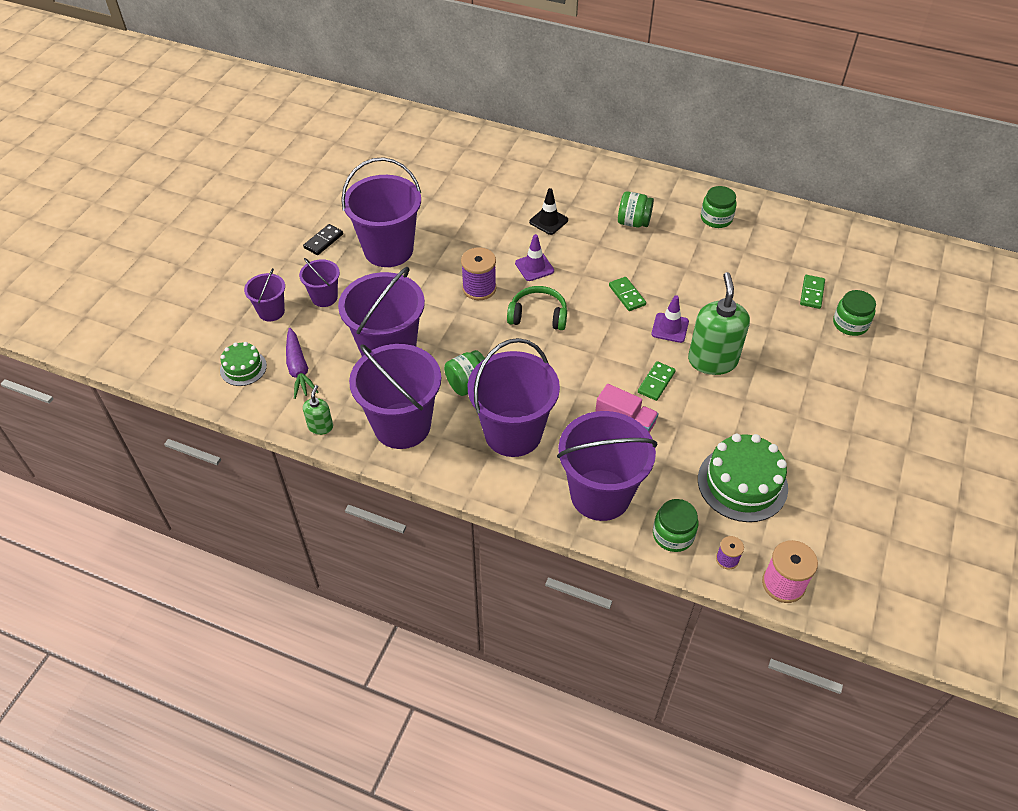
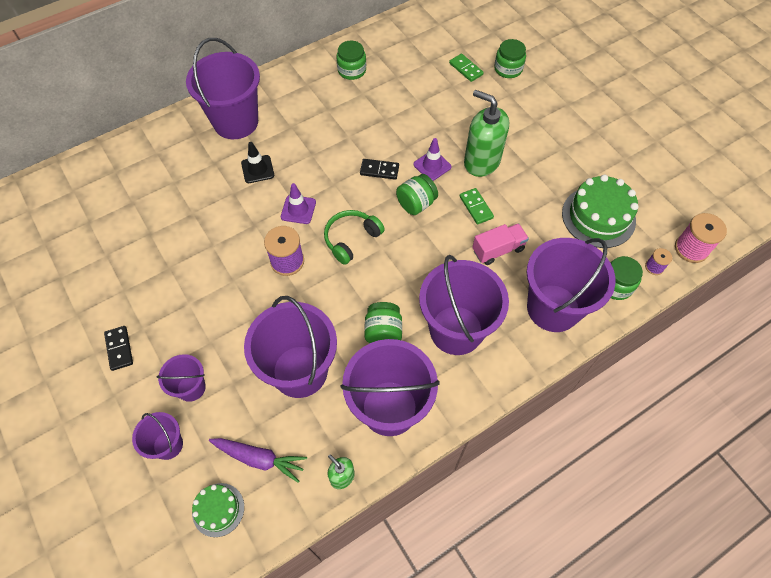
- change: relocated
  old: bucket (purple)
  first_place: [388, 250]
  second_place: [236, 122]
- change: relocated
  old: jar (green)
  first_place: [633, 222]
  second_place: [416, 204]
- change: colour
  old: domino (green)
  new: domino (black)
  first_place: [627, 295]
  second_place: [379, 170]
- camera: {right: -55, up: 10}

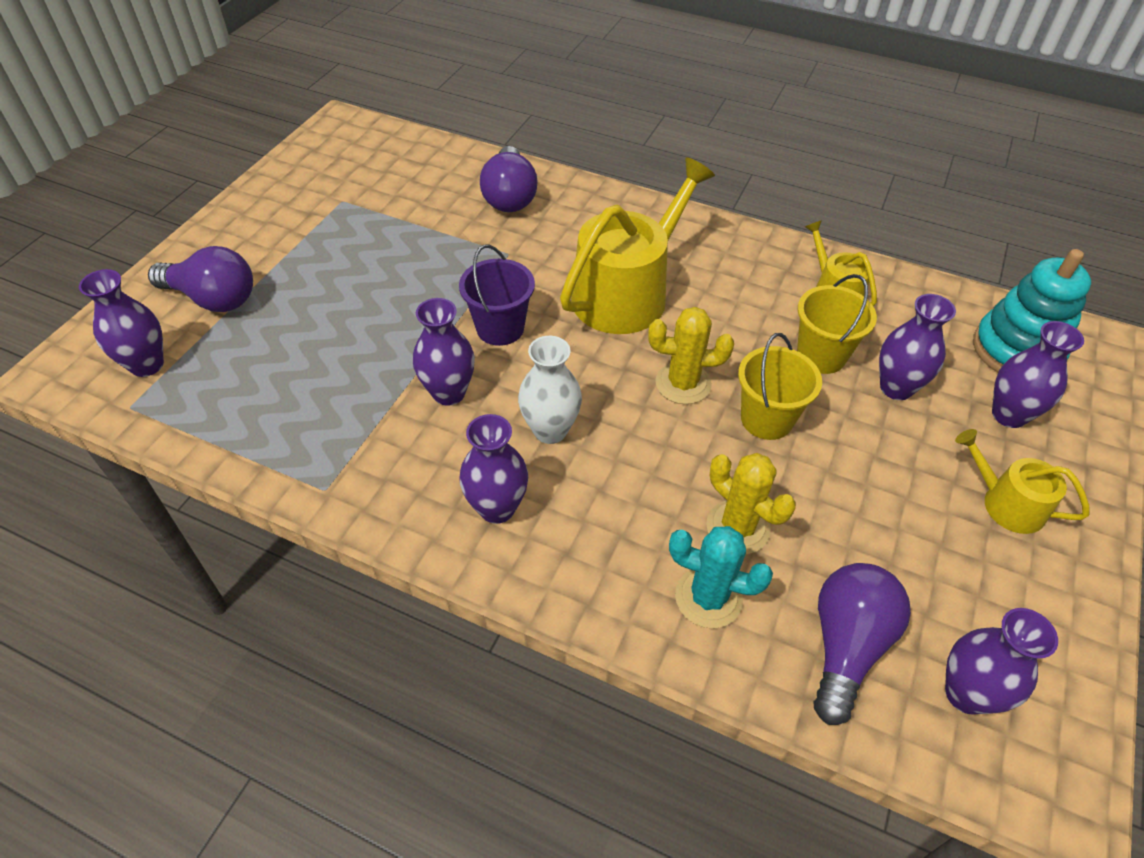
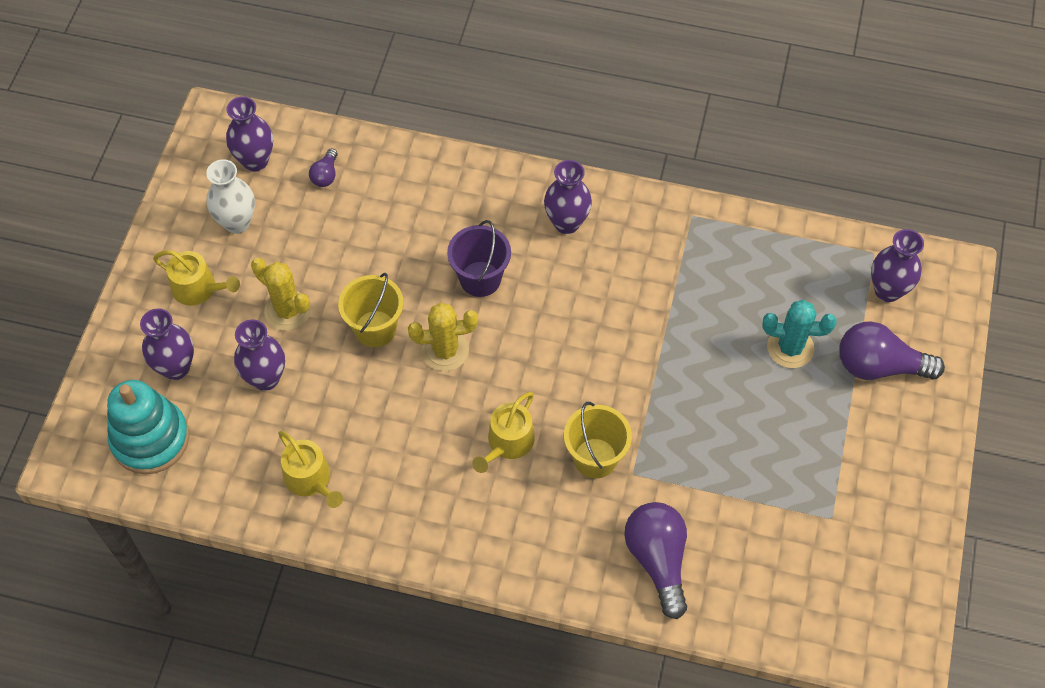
- change: missing
  old: vase (purple)
  first_place: [449, 393]
- change: relocated
  old: bucket (purple)
  first_place: [500, 328]
  second_place: [480, 279]
- change: relocated
  old: vase (white)
  first_place: [550, 430]
  second_place: [237, 222]
- change: relocated
  old: cactus (turquoise)
  first_place: [708, 597]
  second_place: [790, 348]
- change: relocated
  old: cactus (yellow)
  first_place: [738, 527]
  second_place: [287, 311]
- change: relocated
  old: bucket (yellow)
  first_place: [821, 355]
  second_place: [595, 458]
- change: size
  old: watering can (yellow)
  first_place: [627, 292]
  second_place: [507, 443]
  factor: 0.52
- change: size
  old: light bulb (purple)
  first_place: [846, 645]
  second_place: [325, 175]
  factor: 0.49
- camera: {right: 170, up: 10}

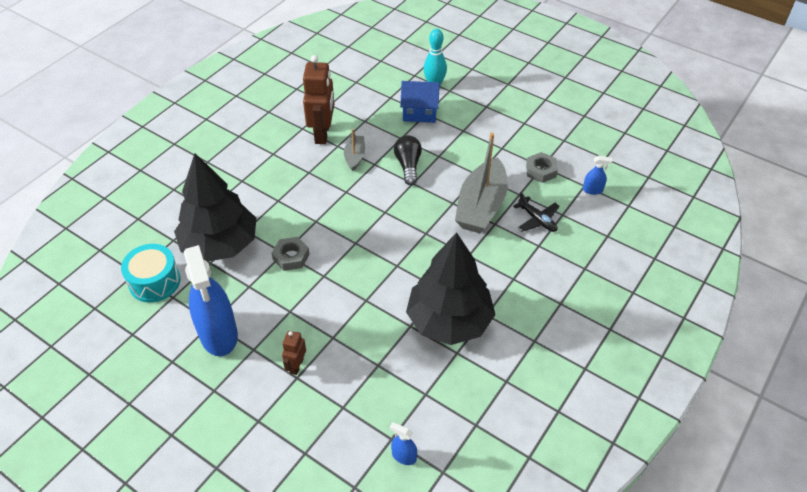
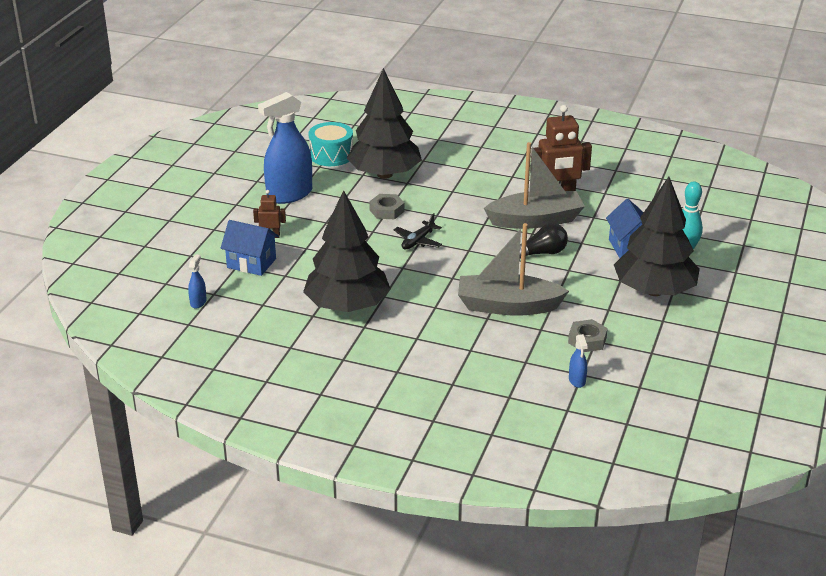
- change: appeared
  new: house (blue)
  second_place: [251, 263]
- change: appeared
  new: tree (black)
  second_place: [654, 291]
- change: relocated
  old: plane (black)
  first_place: [537, 220]
  second_place: [418, 241]
- change: size
  old: boat (grey)
  first_place: [355, 156]
  second_place: [535, 220]
  factor: 2.0
- camera: {right: 75, up: -15}

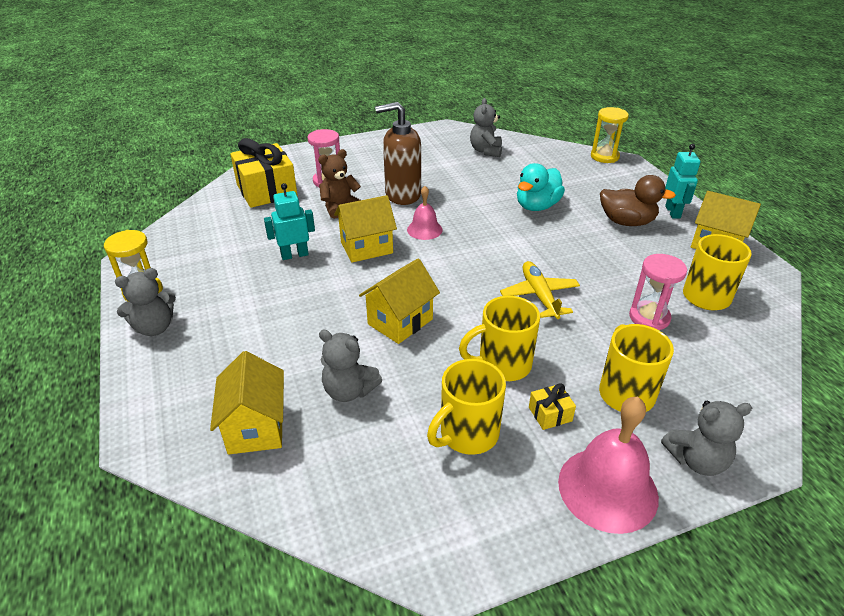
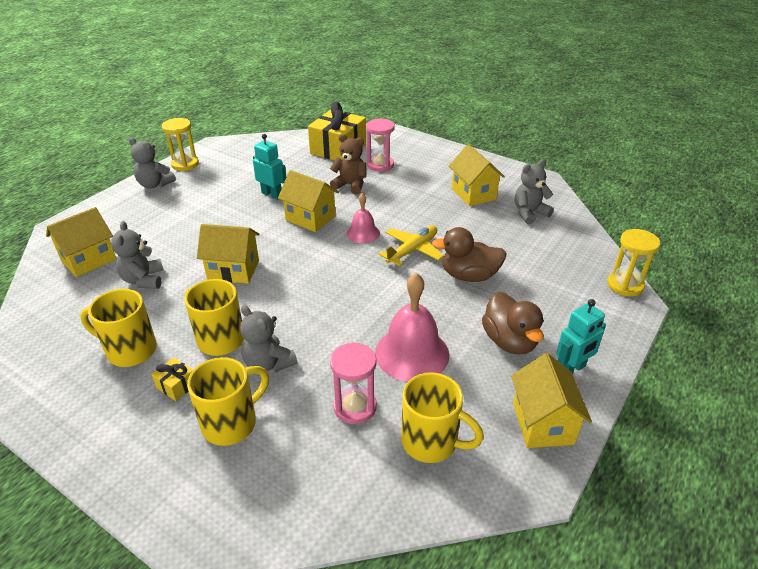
- change: missing
  old: soap dispenser (brown)
  first_place: [402, 195]
- change: appeared
  new: house (yellow)
  second_place: [473, 194]
- change: relocated
  old: plane (yellow)
  first_place: [539, 296]
  second_place: [412, 250]
- change: relocated
  old: bell (pink)
  first_place: [607, 488]
  second_place: [412, 353]
- change: relocated
  old: teddy bear (grey)
  first_place: [696, 460]
  second_place: [268, 363]
- change: colour
  old: duck (turquoise)
  new: duck (brown)
  first_place: [537, 206]
  second_place: [469, 276]
- camera: {right: 55, up: 0}

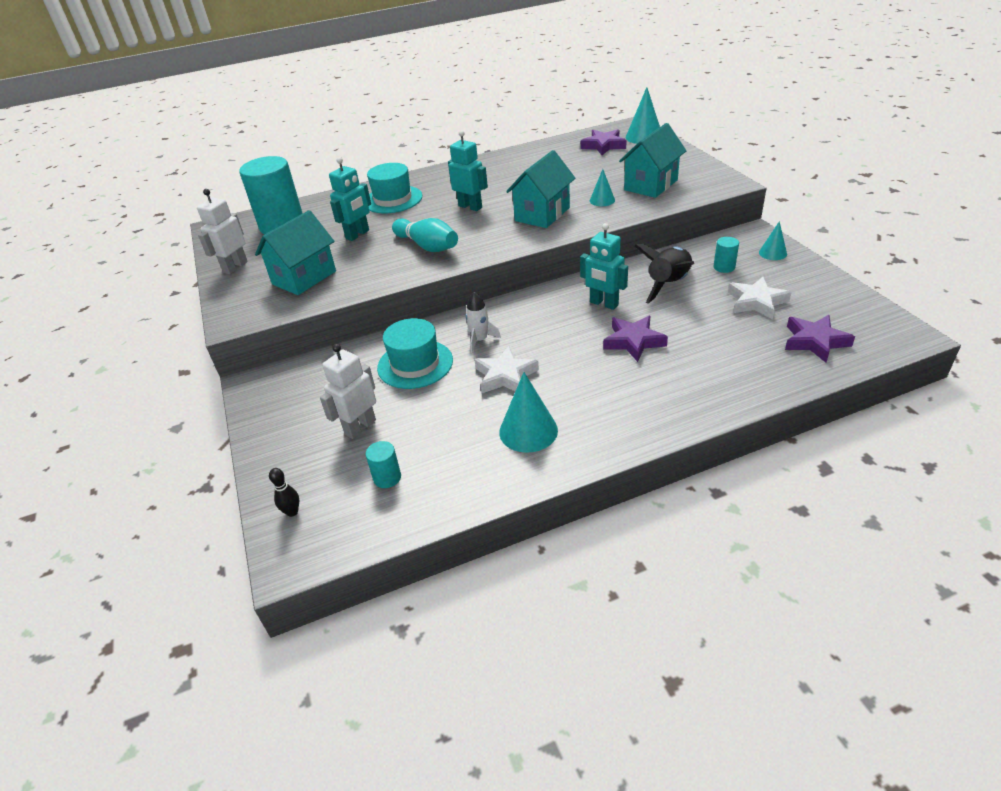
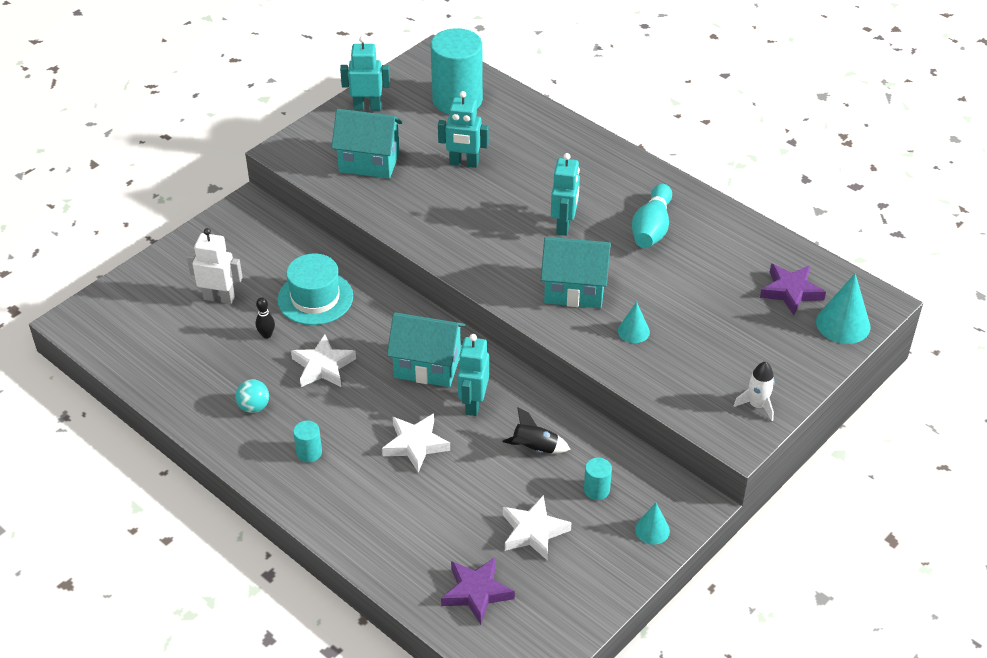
- change: missing
  old: hat (turquoise)
  first_place: [393, 199]
- change: relocated
  old: bowling pin (black)
  first_place: [292, 512]
  second_place: [266, 335]
- change: relocated
  old: cylinder (turquoise)
  first_place: [387, 478]
  second_place: [309, 452]
- change: relocated
  old: bowling pin (turquoise)
  first_place: [427, 246]
  second_place: [652, 228]
- change: relocated
  old: rocket (white)
  first_place: [480, 340]
  second_place: [757, 405]
- change: relocated
  old: house (turquoise)
  first_place: [651, 185]
  second_place: [427, 366]
- change: exchanged
  old: cone (turquoise)
  new: ball (turquoise)
  first_place: [528, 431]
  second_place: [254, 407]
- change: colour
  old: robot (white)
  new: robot (turquoise)
  first_place: [235, 267]
  second_place: [367, 107]
- change: colour
  old: star (purple)
  new: star (white)
  first_place: [633, 341]
  second_place: [415, 445]
- change: size
  old: rocket (black)
  first_place: [668, 285]
  second_place: [535, 448]
  factor: 0.61
- camera: {right: 60, up: 5}

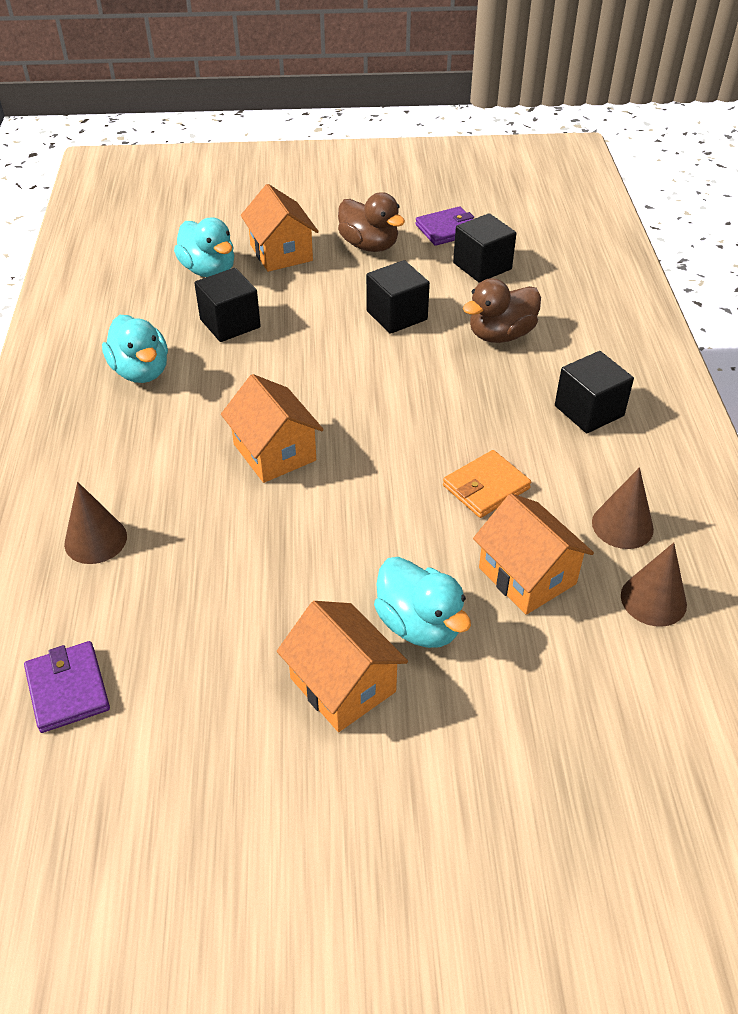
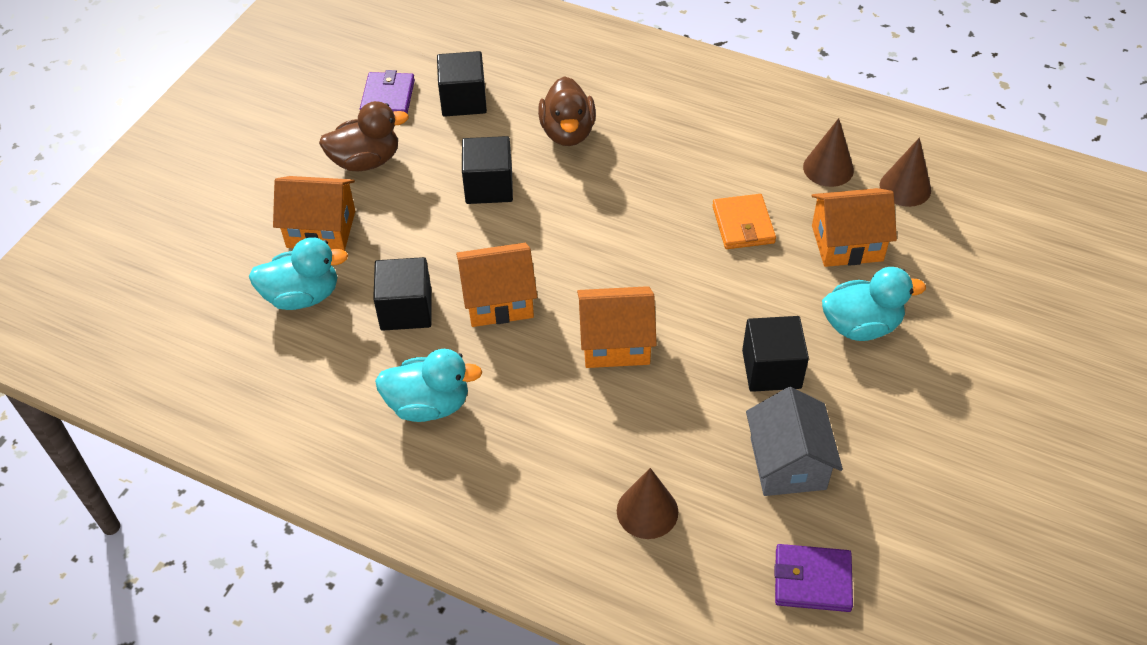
- change: appeared
  new: house (grey)
  second_place: [788, 463]
- change: relocated
  old: house (orange)
  first_place: [343, 685]
  second_place: [498, 300]
- change: relocated
  old: cube (black)
  first_place: [589, 411]
  second_place: [771, 369]
- camera: {right: -60, up: 5}

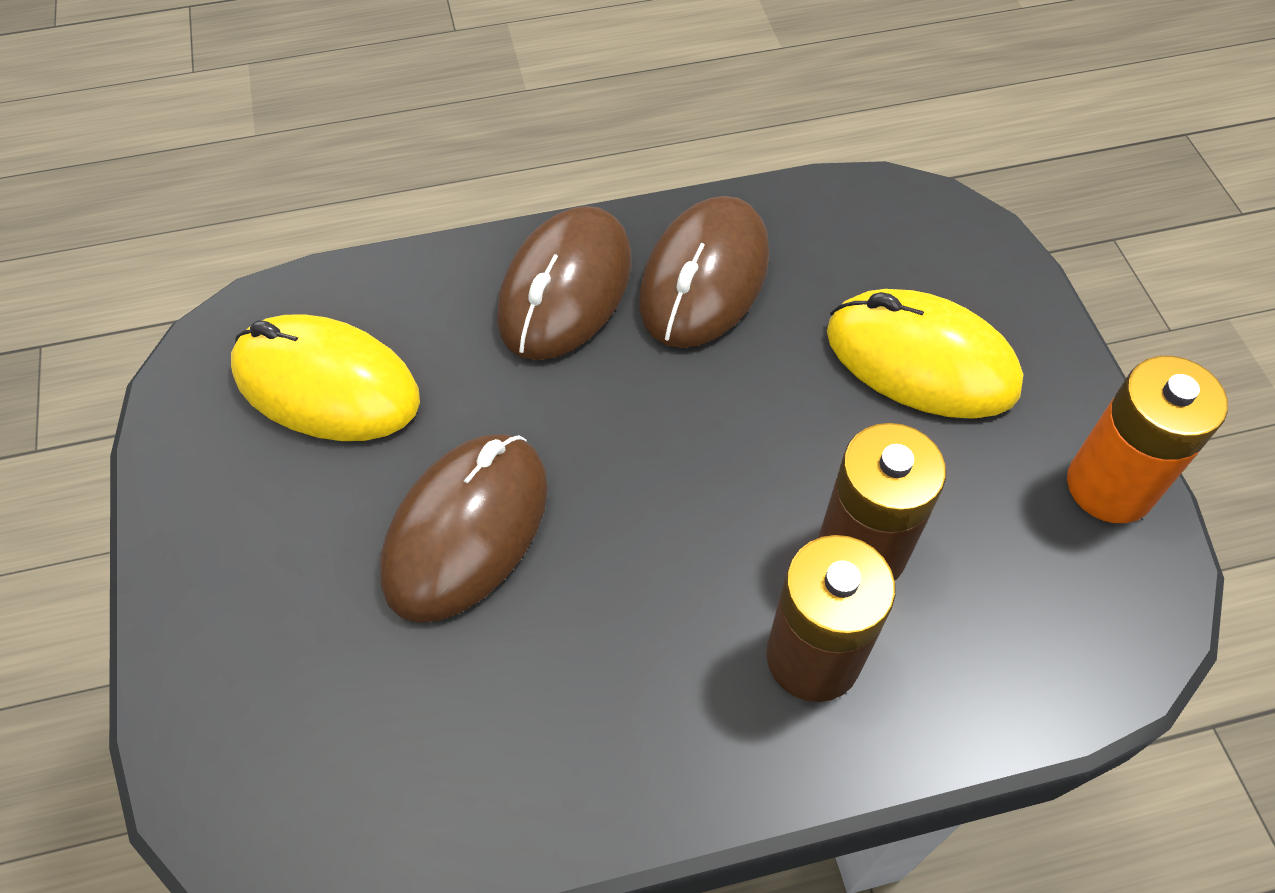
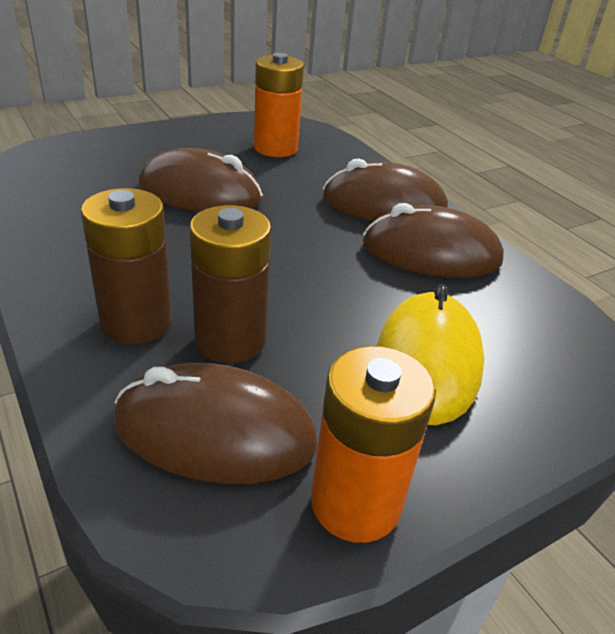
- change: appeared
  new: mouse (brown)
  second_place: [215, 432]
- change: exchanged
  old: mouse (yellow)
  new: battery (orange)
  first_place: [326, 385]
  second_place: [275, 148]
- camera: {right: 70, up: -20}

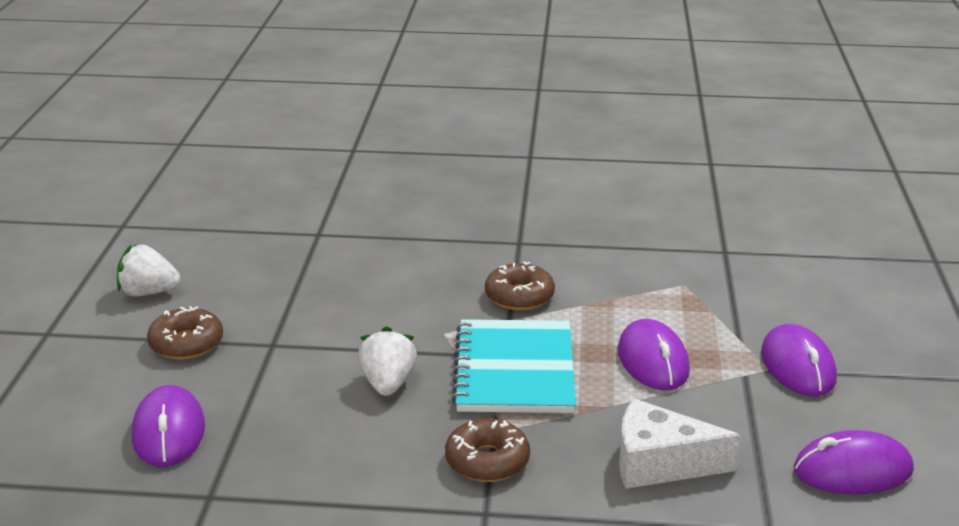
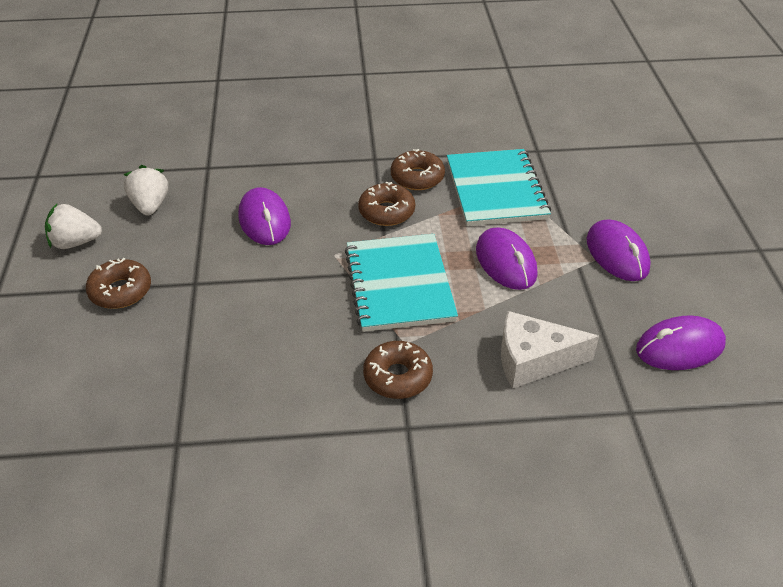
- change: appeared
  new: donut (brown)
  second_place: [417, 177]
- change: appeared
  new: notebook (turquoise)
  second_place: [496, 190]
- change: relocated
  old: mouse (purple)
  first_place: [169, 432]
  second_place: [264, 220]
- change: relocated
  old: strawberry (white)
  first_place: [388, 384]
  second_place: [150, 205]
- camera: {right: -10, up: 15}

